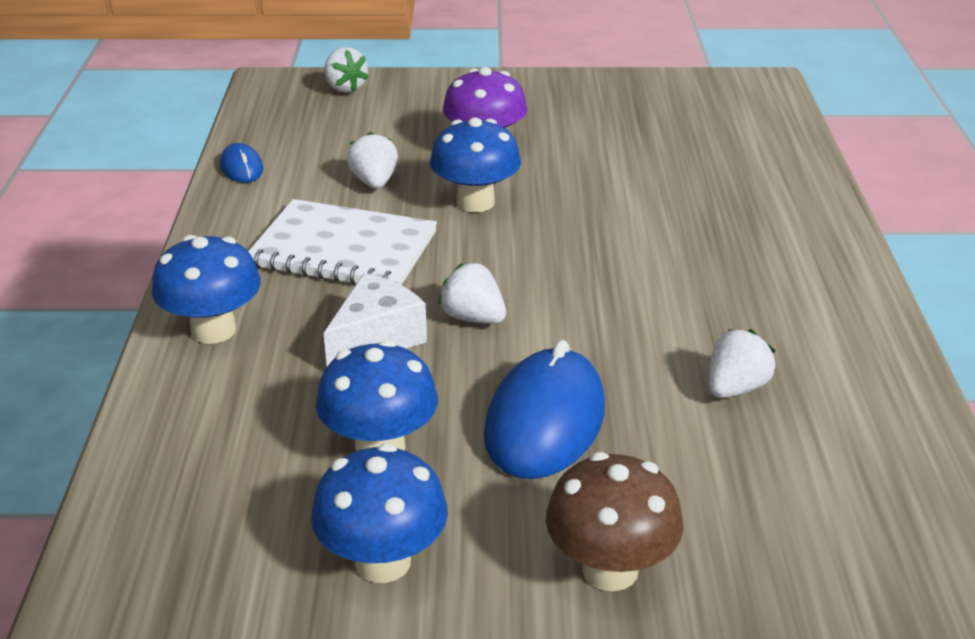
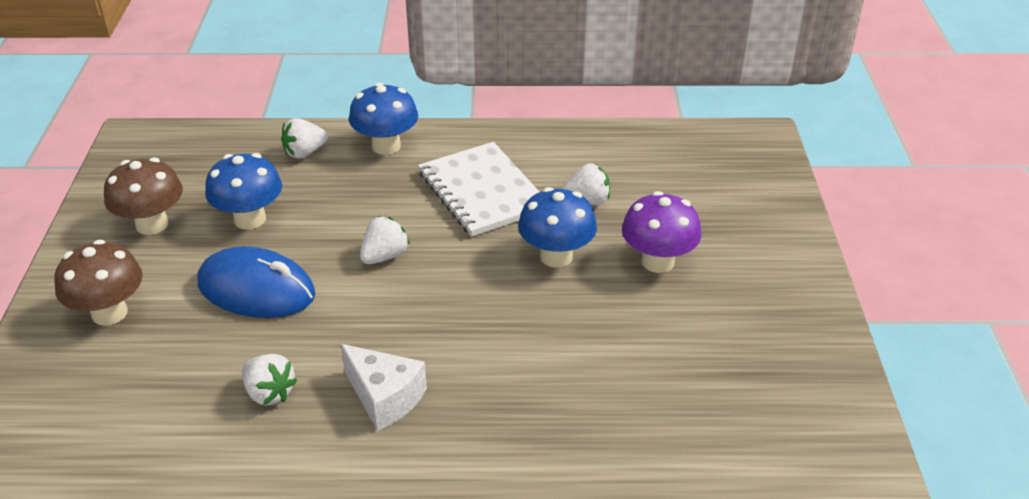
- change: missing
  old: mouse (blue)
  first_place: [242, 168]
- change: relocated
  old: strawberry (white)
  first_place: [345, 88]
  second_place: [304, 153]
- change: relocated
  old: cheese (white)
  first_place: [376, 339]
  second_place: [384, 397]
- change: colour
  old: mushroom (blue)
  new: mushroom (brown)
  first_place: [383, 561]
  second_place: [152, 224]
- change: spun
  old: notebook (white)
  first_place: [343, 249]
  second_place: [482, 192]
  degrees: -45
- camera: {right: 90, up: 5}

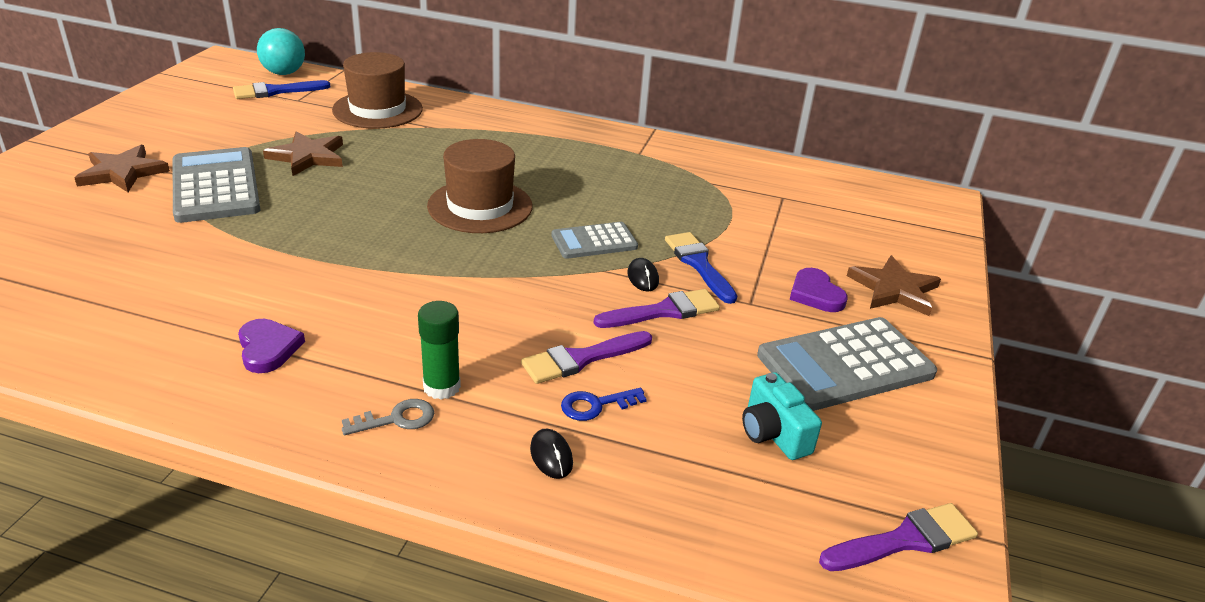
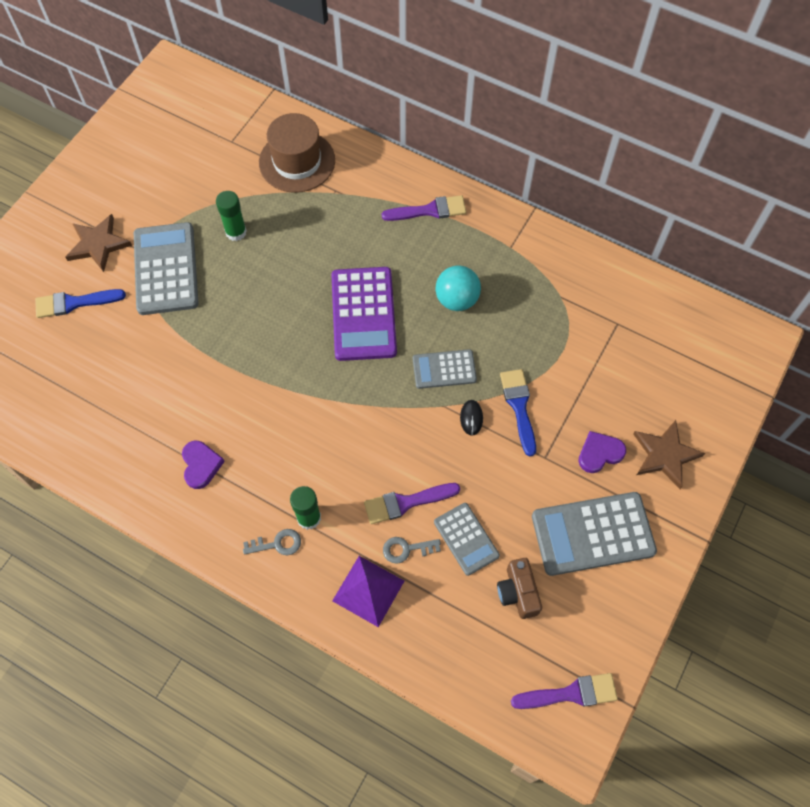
- change: appeared
  new: calculator (grey)
  second_place: [466, 539]
- change: relocated
  old: brush (blue)
  first_place: [275, 91]
  second_place: [74, 303]
- change: relocated
  old: ball (turquoise)
  first_place: [284, 73]
  second_place: [457, 300]
- change: relocated
  old: brush (purple)
  first_place: [663, 311]
  second_place: [429, 210]
- change: exchanged
  old: star (brown)
  new: glue stick (green)
  first_place: [308, 156]
  second_place: [236, 232]
- change: exchanged
  old: hat (brown)
  new: calculator (purple)
  first_place: [480, 206]
  second_place: [363, 314]
- change: exchanged
  old: mouse (black)
  new: pyramid (purple)
  first_place: [551, 456]
  second_place: [368, 590]
- change: colour
  old: key (blue)
  new: key (grey)
  first_place: [596, 405]
  second_place: [406, 549]
- change: colour
  old: camera (turquoise)
  new: camera (brown)
  first_place: [773, 434]
  second_place: [518, 592]
- change: spun
  old: heart (purple)
  first_place: [815, 294]
  second_place: [599, 453]
  degrees: 75
- camera: {right: 15, up: 30}

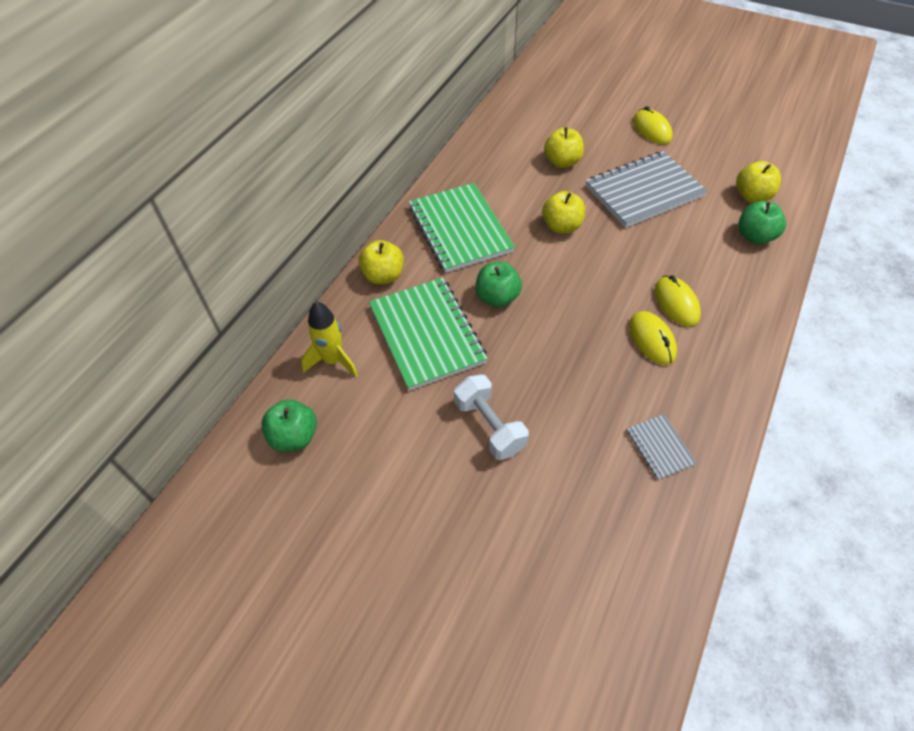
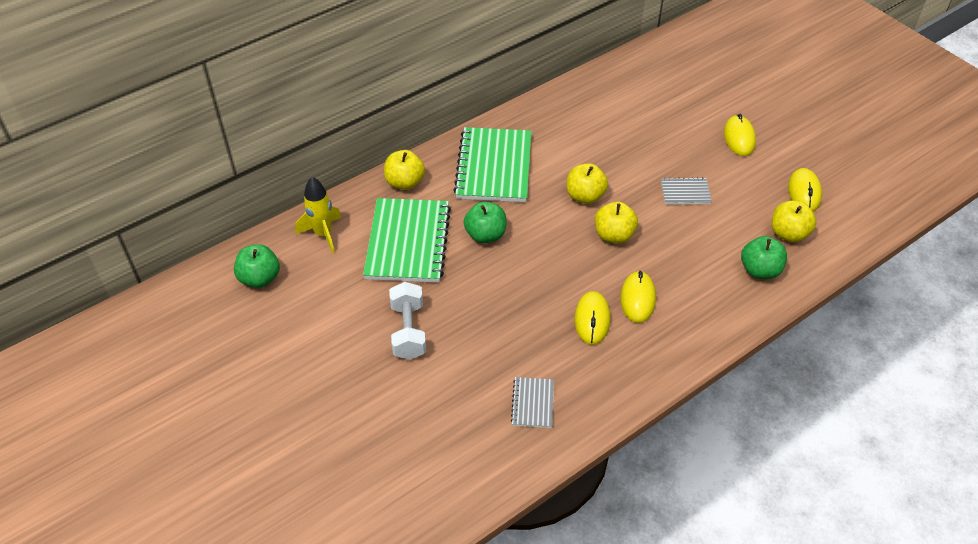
- change: appeared
  new: mouse (yellow)
  second_place: [804, 192]
- change: relocated
  old: apple (yellow)
  first_place: [562, 162]
  second_place: [614, 235]
- change: size
  old: notebook (grey)
  first_place: [644, 191]
  second_place: [685, 192]
  factor: 0.47
- camera: {right: 25, up: -5}

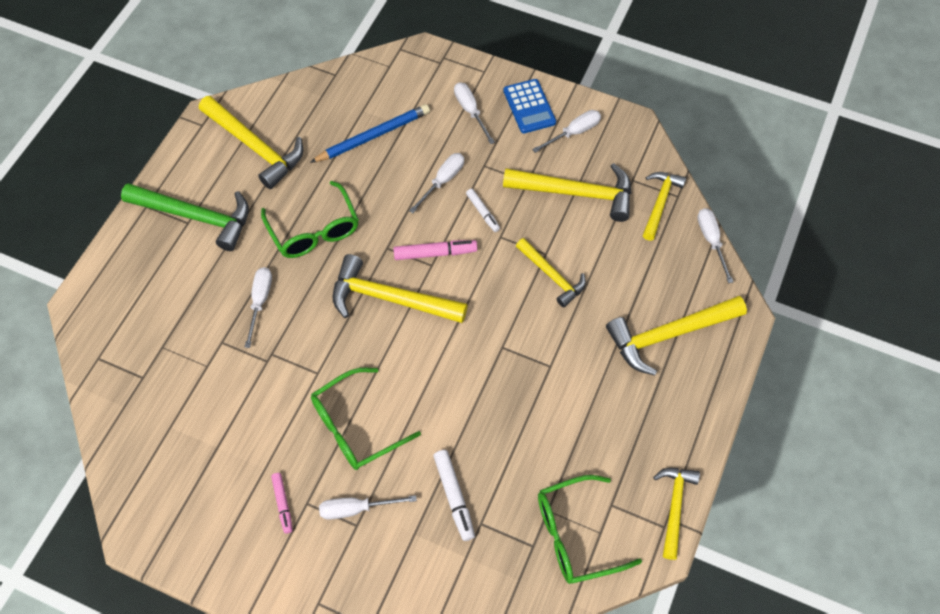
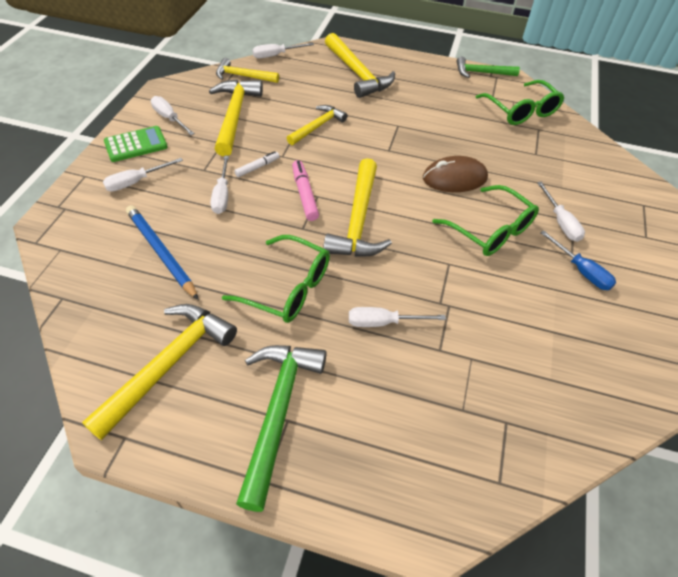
- change: missing
  old: marker (white)
  first_place: [454, 496]
- change: appeared
  new: mouse (brown)
  second_place: [454, 178]
- change: exchanged
  old: marker (pink)
  new: screwdriver (blue)
  first_place: [283, 504]
  second_place: [581, 271]
- change: colour
  old: calculator (blue)
  new: calculator (green)
  first_place: [529, 107]
  second_place: [136, 144]
- change: colour
  old: hammer (yellow)
  new: hammer (green)
  first_place: [674, 507]
  second_place: [481, 73]
- change: spun
  old: glasses (green)
  first_place: [314, 230]
  second_place: [287, 288]
  degrees: 60
- change: spun
  old: screwdriver (white)
  first_place: [443, 181]
  second_place: [222, 195]
  degrees: -120
- camera: {right: -100, up: -10}

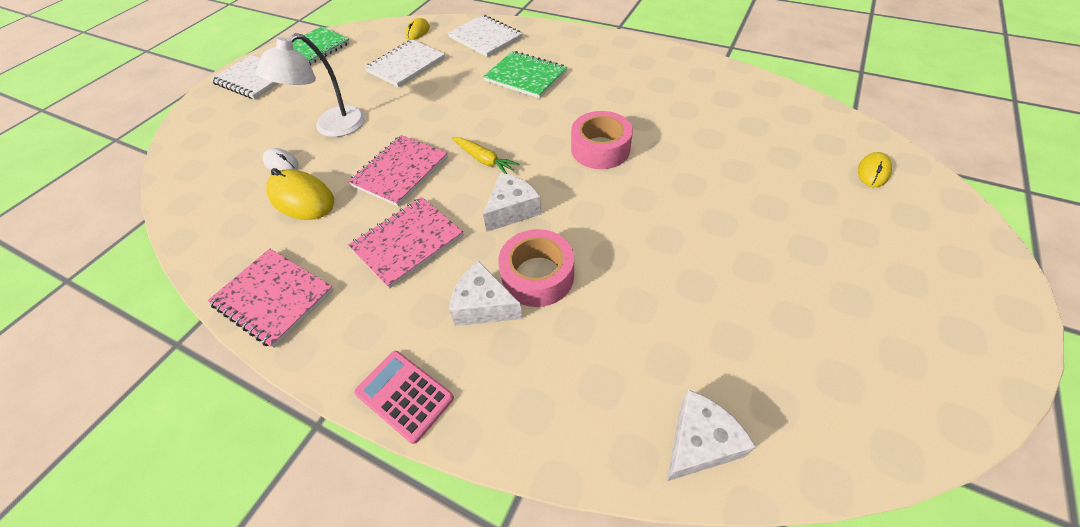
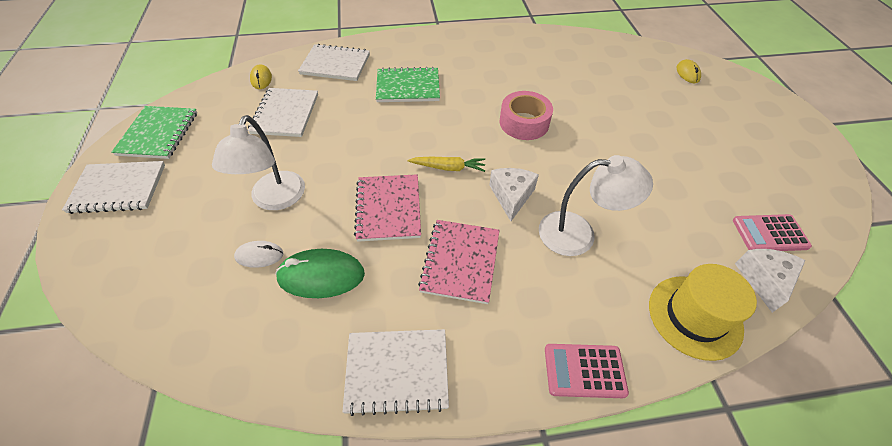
- change: missing
  old: cheese (white)
  first_place: [484, 305]
- change: appeared
  new: hat (yellow)
  second_place: [695, 316]
- change: appeared
  new: calculator (pink)
  second_place: [769, 233]
- change: exchanged
  old: tape (pink)
  new: lamp (white)
  first_place: [537, 276]
  second_place: [578, 234]
- change: colour
  old: notebook (pink)
  new: notebook (white)
  first_place: [274, 297]
  second_place: [397, 371]
- change: colour
  old: mouse (yellow)
  new: mouse (green)
  first_place: [302, 198]
  second_place: [321, 276]
- camera: {right: -40, up: 0}

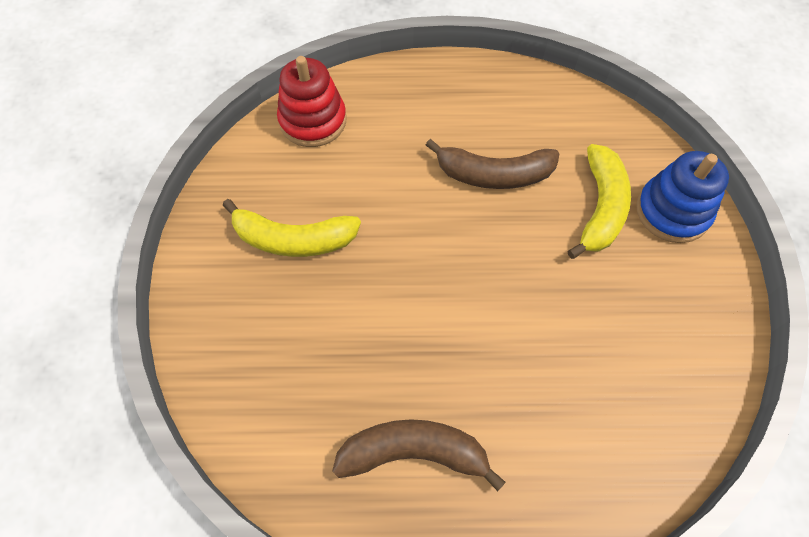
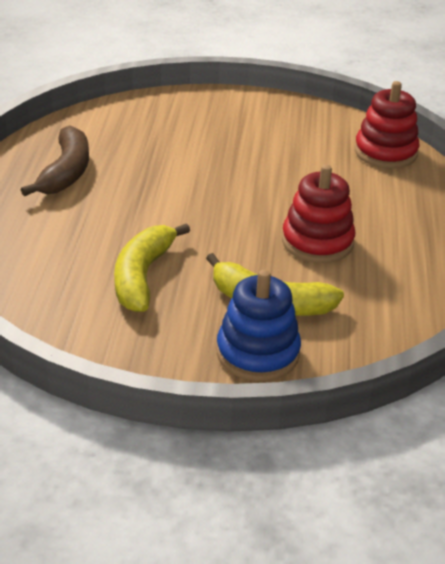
- change: relocated
  old: banana (yellow)
  first_place: [293, 239]
  second_place: [142, 276]
- change: exchanged
  old: banana (brown)
  new: stacking toy (red)
  first_place: [494, 175]
  second_place: [317, 242]
- camera: {right: 95, up: -25}

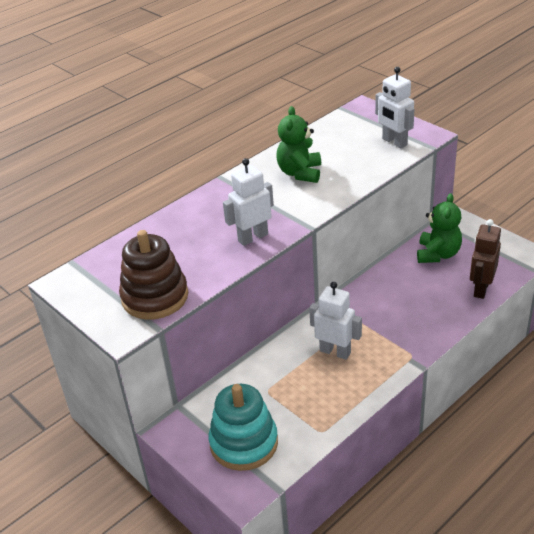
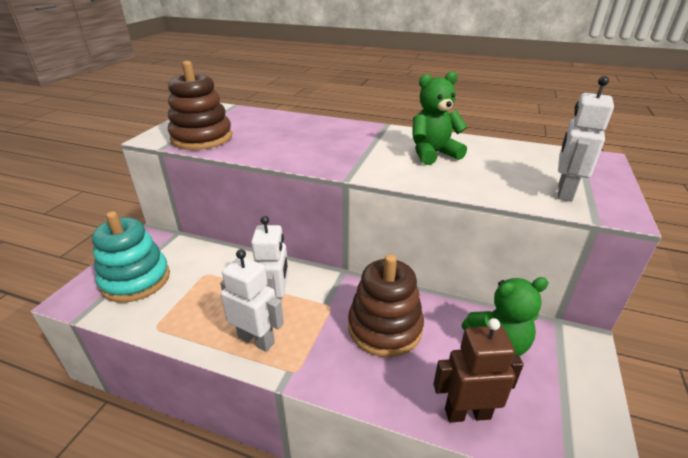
- change: appeared
  new: stacking toy (brown)
  second_place: [385, 327]
- change: relocated
  old: robot (white)
  first_place: [253, 237]
  second_place: [256, 340]
- camera: {right: 60, up: -5}

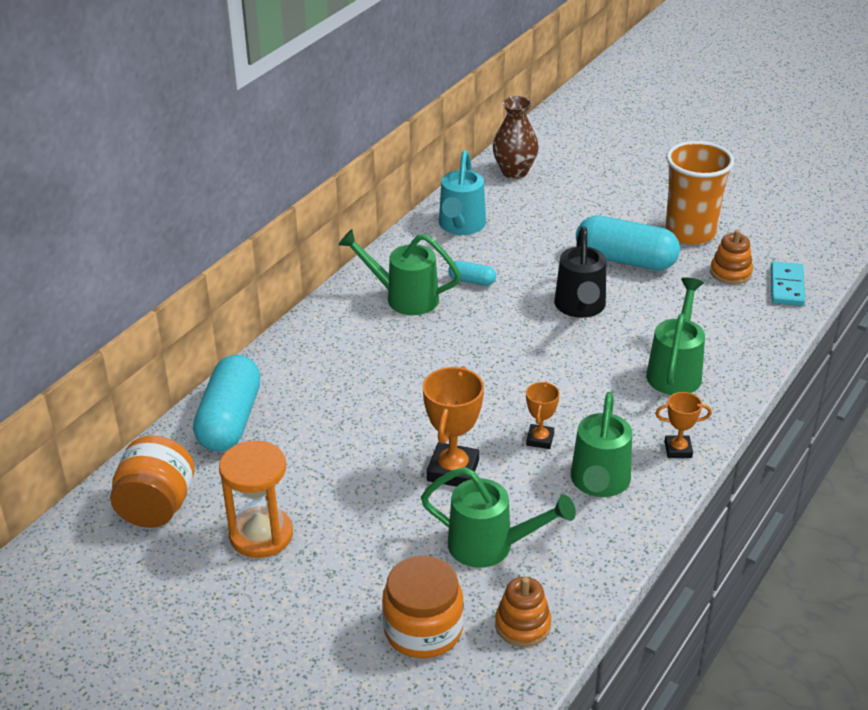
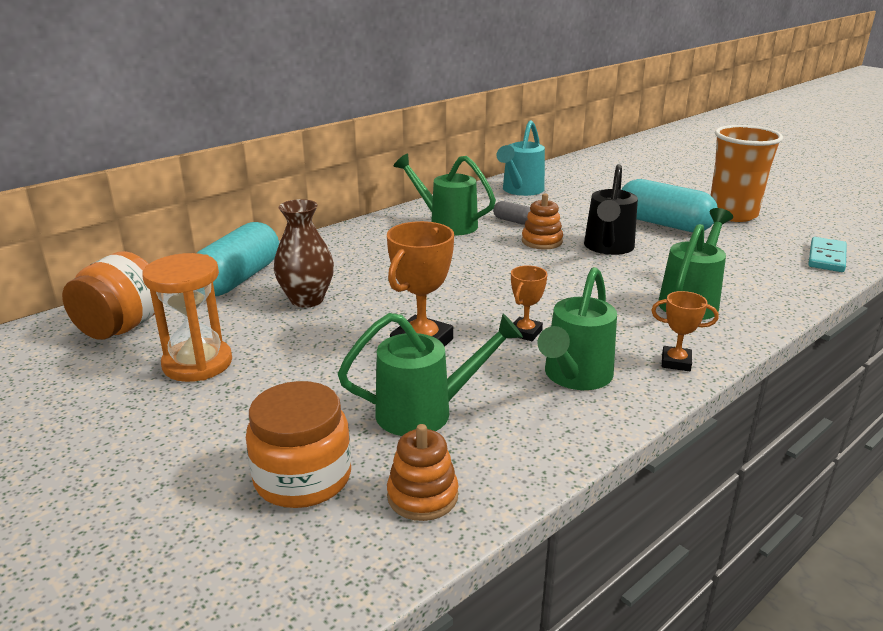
- change: relocated
  old: vase (brown)
  first_place: [514, 172]
  second_place: [307, 300]
- change: relocated
  old: stacking toy (orange)
  first_place: [730, 272]
  second_place: [542, 241]
- change: colour
  old: capsule (turquoise)
  new: capsule (grey)
  first_place: [472, 281]
  second_place: [513, 221]
- change: spun
  old: watering can (green)
  first_place: [490, 546]
  second_place: [425, 412]
  degrees: -45
- camera: {right: 15, up: -10}

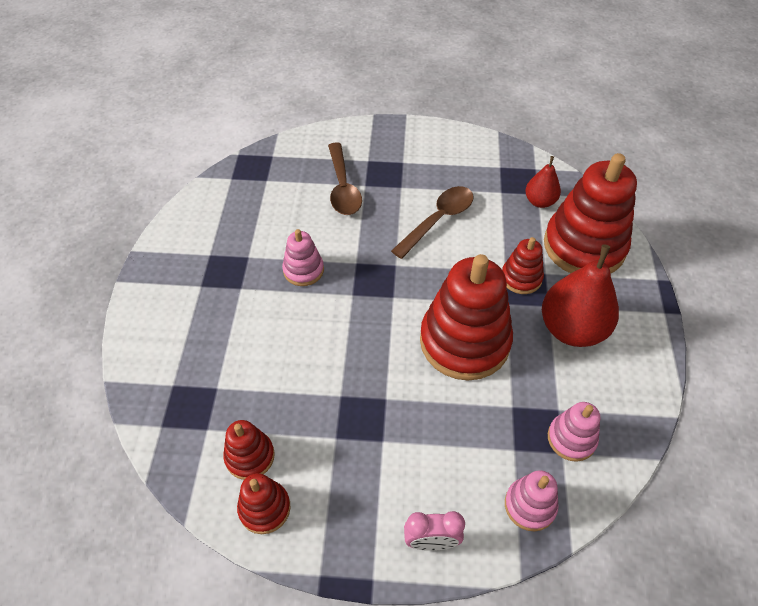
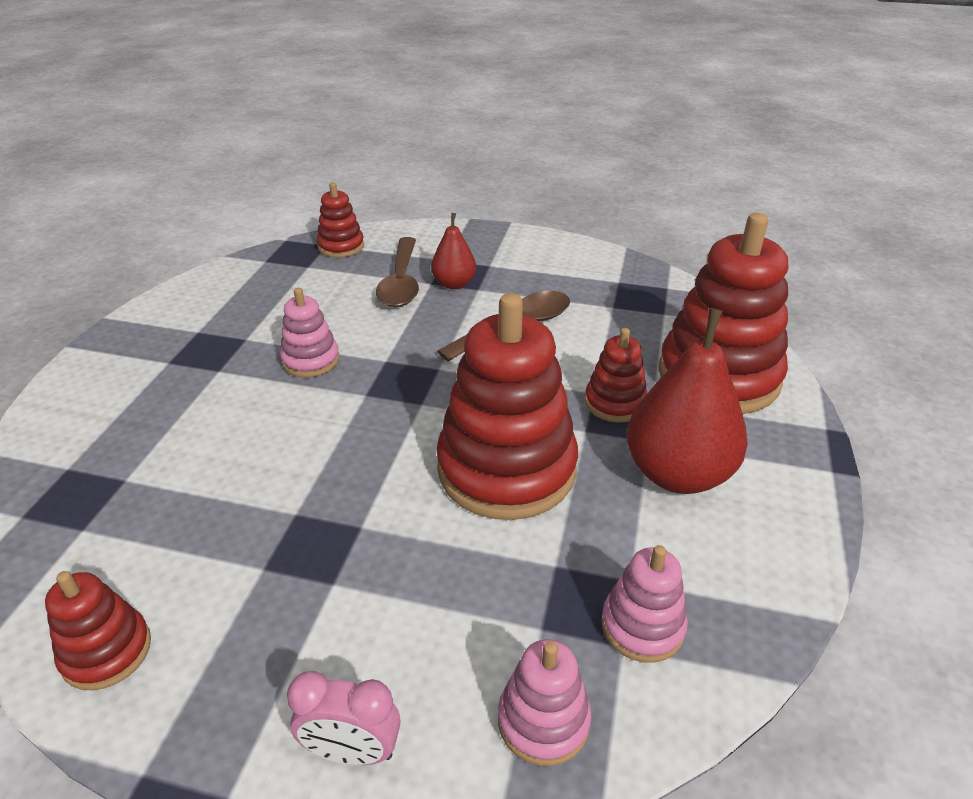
- change: relocated
  old: stacking toy (red)
  first_place: [250, 456]
  second_place: [341, 246]
- change: relocated
  old: pear (red)
  first_place: [540, 201]
  second_place: [454, 284]
- camera: {right: 10, up: -15}

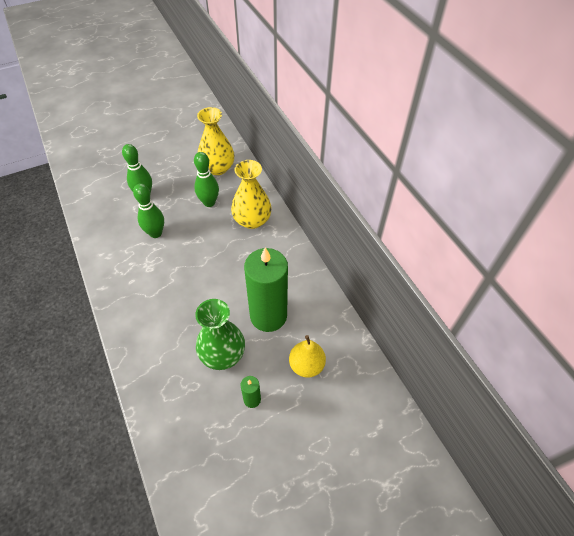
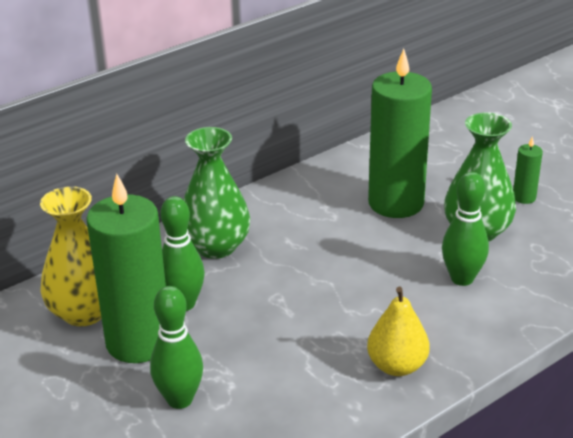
- change: appeared
  new: candle (green)
  second_place: [138, 342]
- change: relocated
  old: bowling pin (green)
  first_place: [155, 233]
  second_place: [462, 278]
- change: relocated
  old: pear (yellow)
  first_place: [306, 365]
  second_place: [397, 366]
- change: colour
  old: vase (yellow)
  new: vase (green)
  first_place: [252, 220]
  second_place: [216, 246]
- camera: {right: -100, up: -20}

